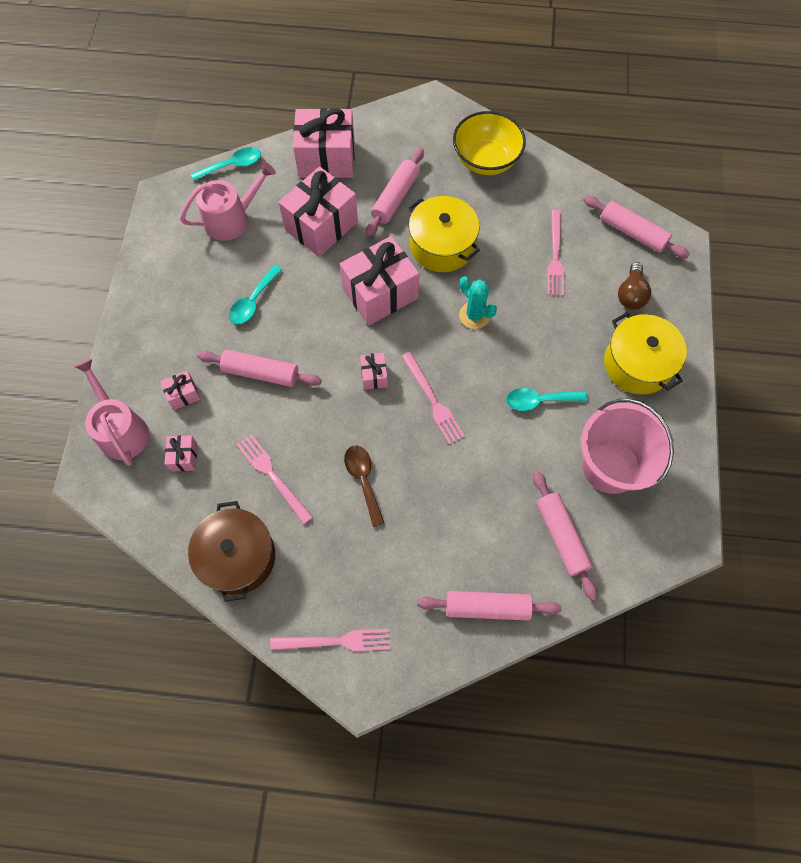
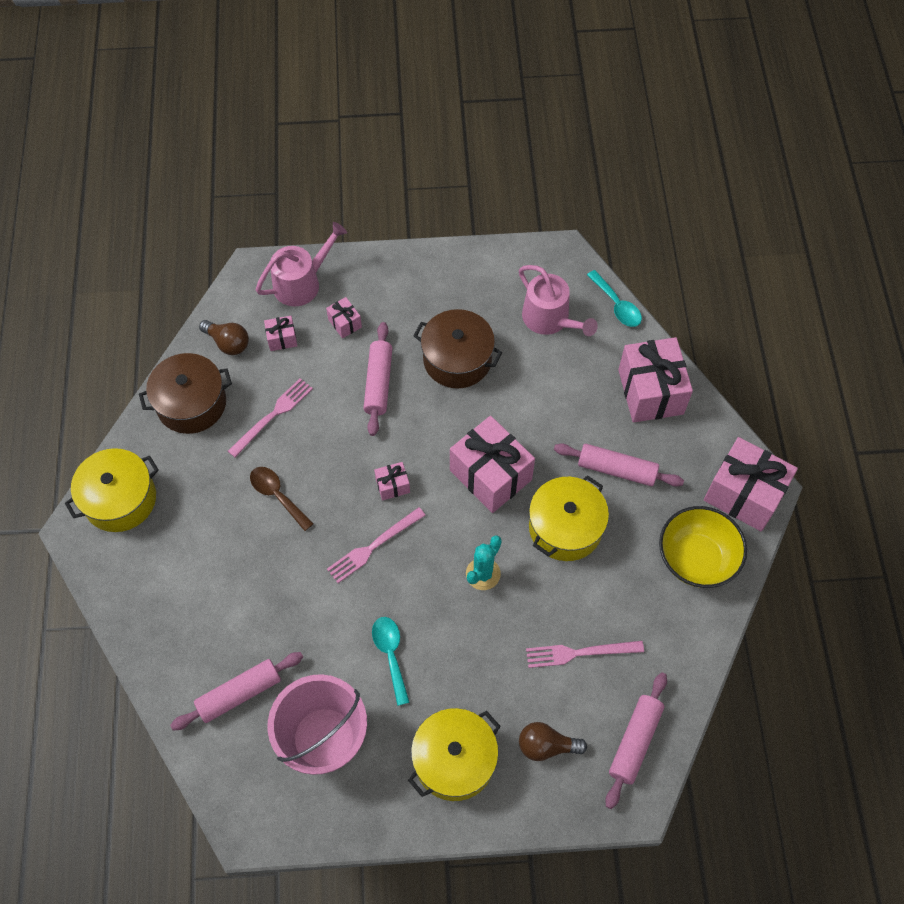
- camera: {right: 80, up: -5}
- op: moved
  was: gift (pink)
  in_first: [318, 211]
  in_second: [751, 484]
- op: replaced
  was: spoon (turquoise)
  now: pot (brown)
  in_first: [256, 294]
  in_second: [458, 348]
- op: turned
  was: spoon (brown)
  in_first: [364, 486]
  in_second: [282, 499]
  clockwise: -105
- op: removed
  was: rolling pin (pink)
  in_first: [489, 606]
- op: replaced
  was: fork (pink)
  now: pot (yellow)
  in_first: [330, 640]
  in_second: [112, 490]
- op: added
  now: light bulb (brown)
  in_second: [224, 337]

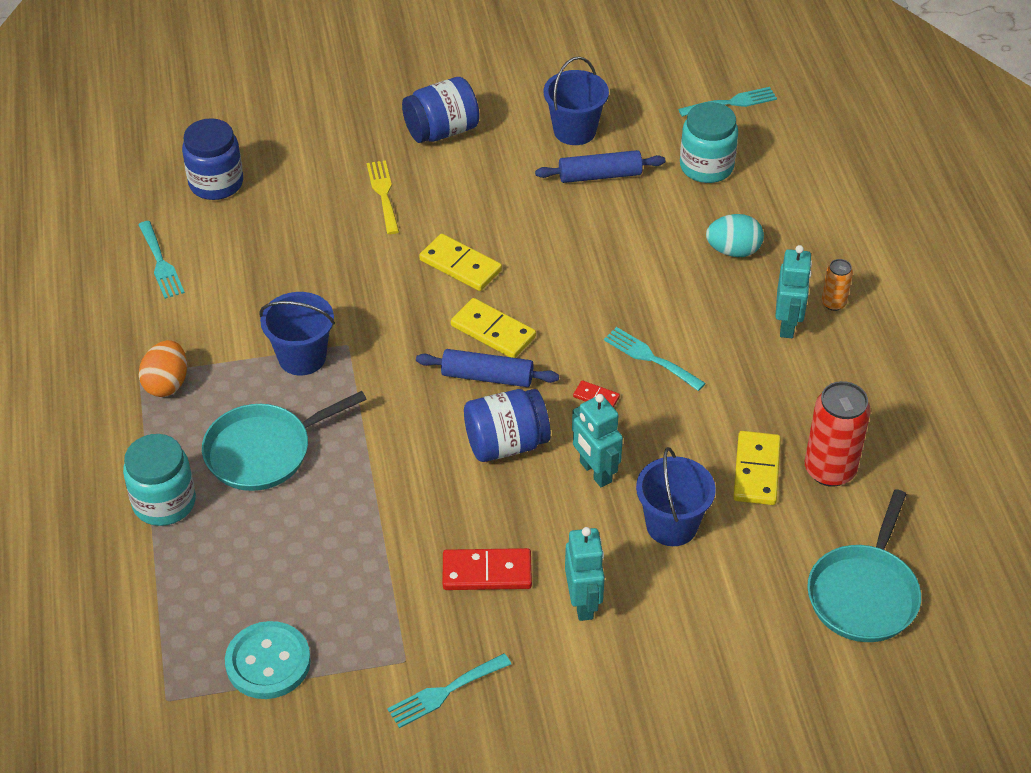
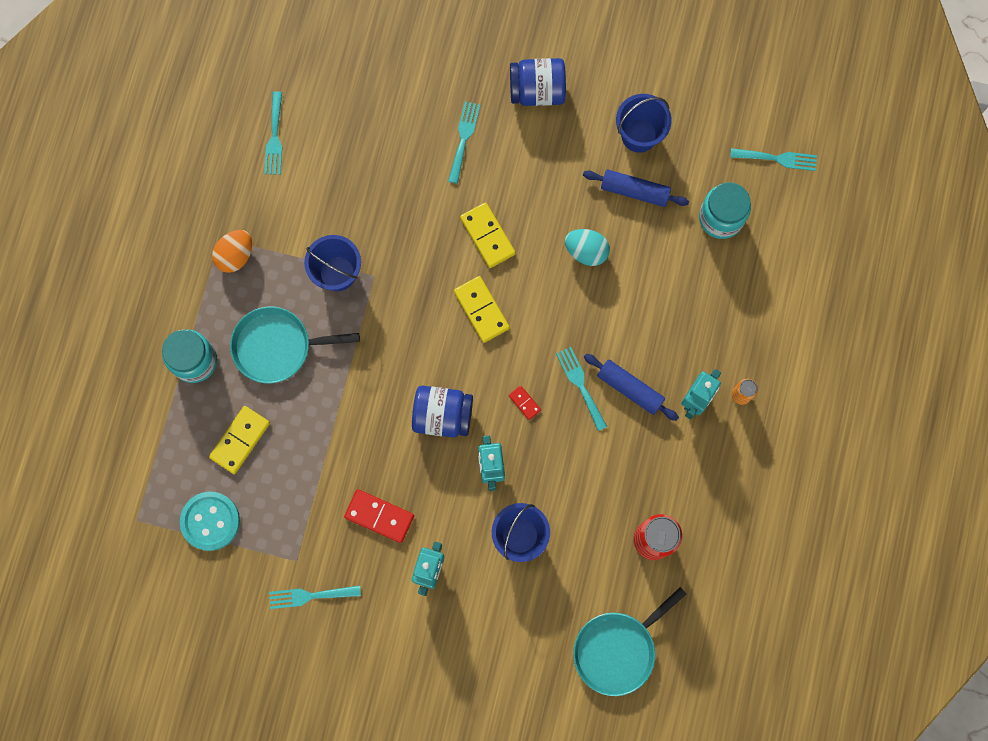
- camera: {right: 25, up: 30}
- op: removed
  was: jar (blue)
  in_first: [212, 159]
- op: recoloured
  was: fork (yellow)
  now: fork (turquoise)
  in_first: [383, 197]
  in_second: [464, 142]
- op: moved
  was: egg (turquoise)
  in_first: [735, 235]
  in_second: [587, 247]
- op: moved
  was: rolling pin (blue)
  in_first: [487, 368]
  in_second: [631, 387]
- op: moved
  was: domino (yellow)
  in_first: [757, 468]
  in_second: [239, 440]

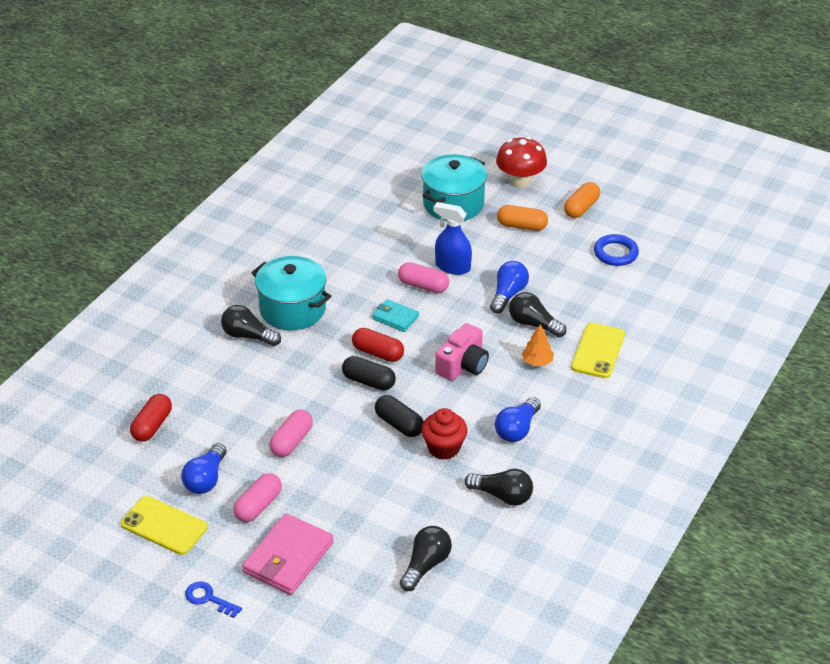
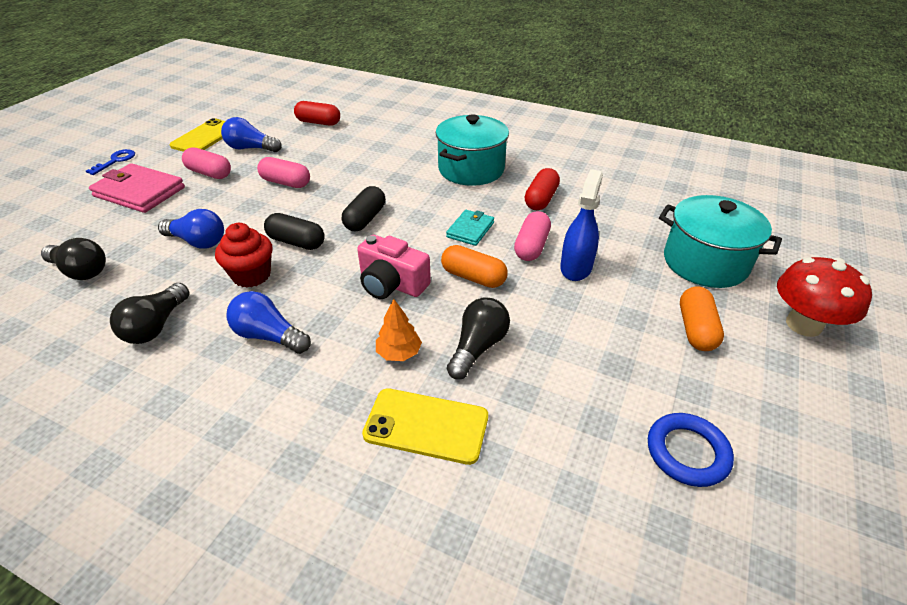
- camera: {right: 85, up: 0}
- op: moved
  was: capsule (orange)
  in_first: [582, 200]
  in_second: [474, 266]
- op: moved
  was: light bulb (blue)
  in_first: [509, 287]
  in_second: [191, 229]
- op: removed
  was: light bulb (black)
  in_first: [251, 325]
- op: moved
  was: capsule (red)
  in_first: [378, 345]
  in_second: [542, 189]
- op: turned
  was: capsule (black)
  in_first: [399, 416]
  in_second: [294, 231]
  clockwise: 75

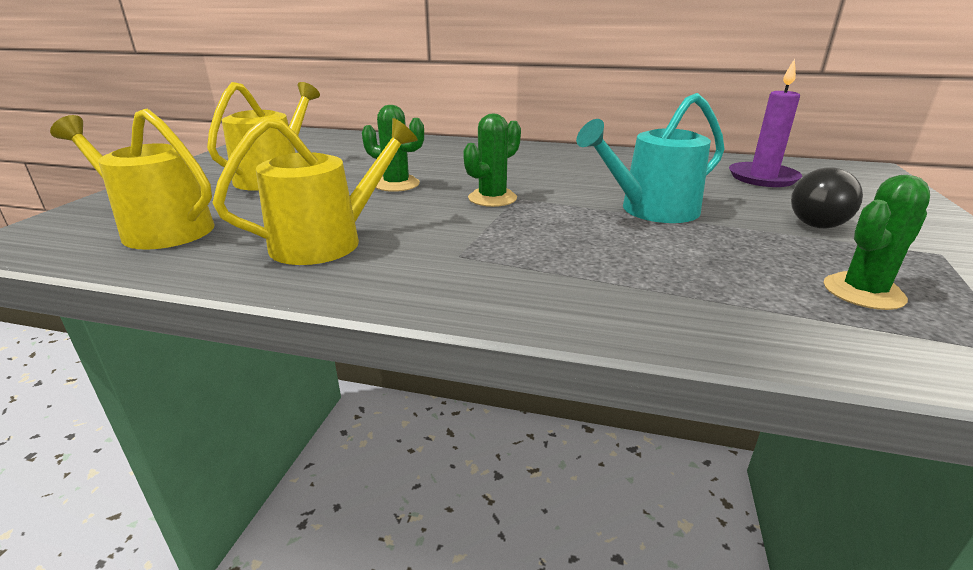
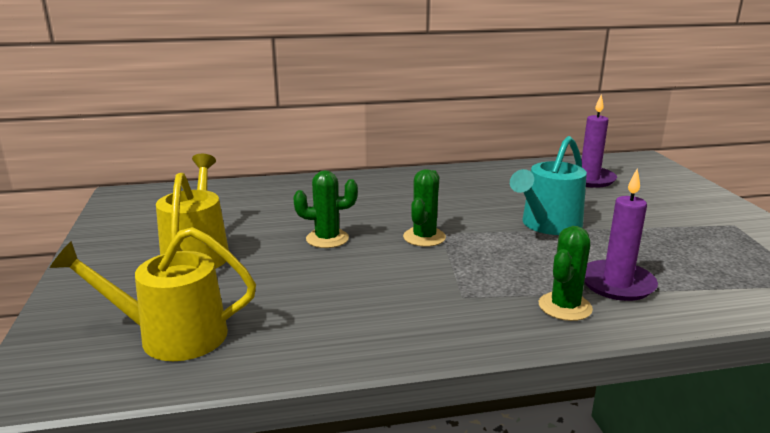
- camera: {right: -25, up: -5}
- op: removed
  was: watering can (yellow)
  in_first: [315, 191]
- op: removed
  was: light bulb (black)
  in_first: [827, 197]
- op: moved
  was: cactus (green)
  in_first: [877, 242]
  in_second: [566, 273]
- op: added
  now: candle (purple)
  in_second: [621, 235]

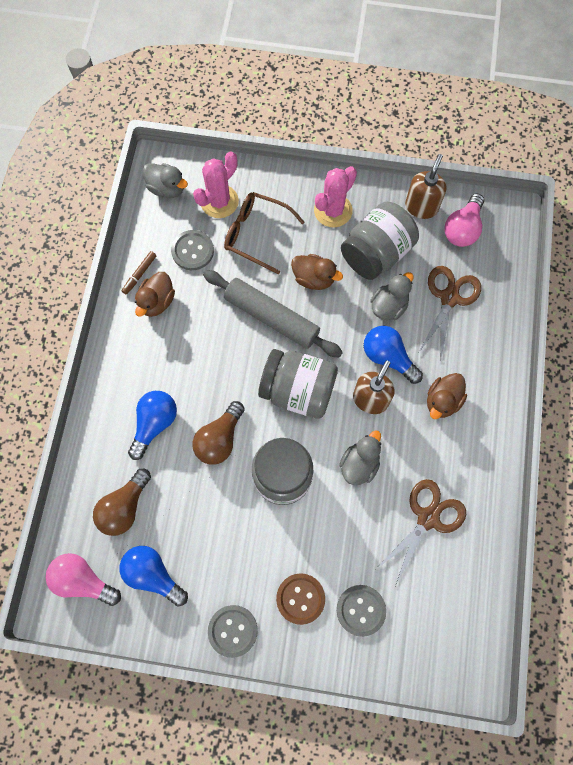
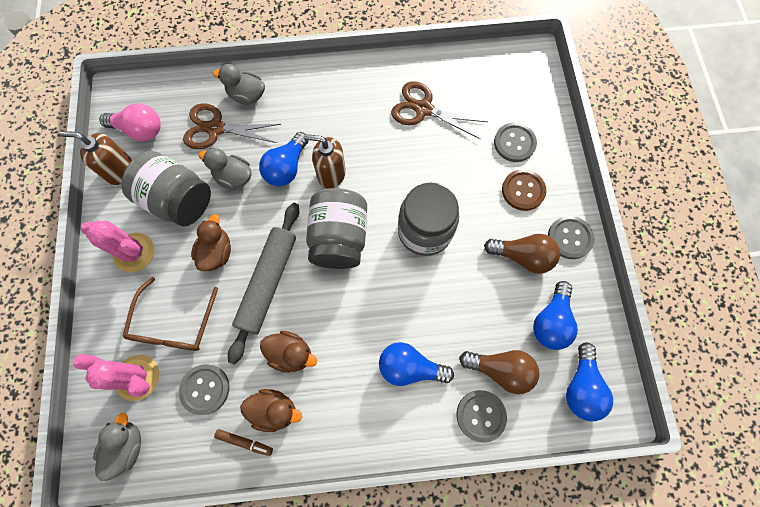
- camera: {right: -105, up: 0}
- op: moved
  was: duck (brown)
  in_first: [447, 396]
  in_second: [288, 352]
- op: moved
  was: light bulb (brown)
  in_first: [218, 433]
  in_second: [522, 254]
- op: moved
  was: duck (grey)
  in_first: [360, 457]
  in_second: [239, 84]
- op: recoloured
  was: light bulb (pink)
  now: light bulb (blue)
  in_first: [83, 579]
  in_second: [589, 382]
- op: added
  now: button (grey)
  in_second: [482, 416]

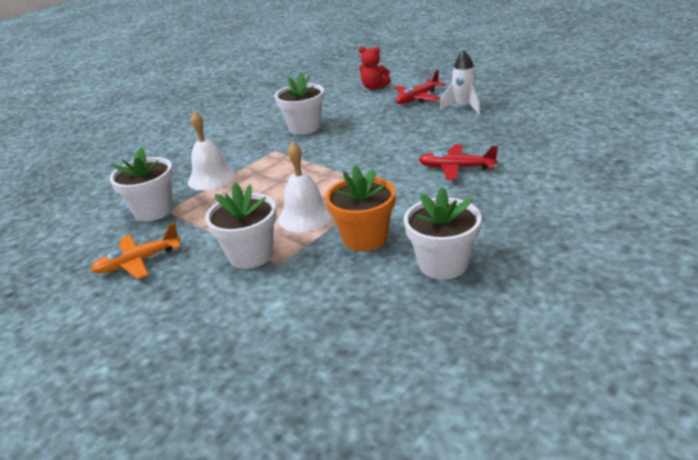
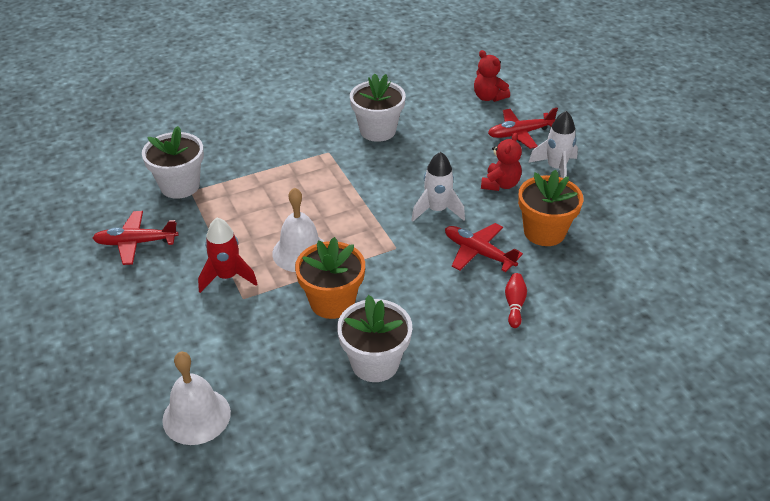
- camera: {right: 20, up: 10}
- op: moved
  was: bell (white)
  in_first: [212, 151]
  in_second: [196, 398]
- op: replaced
  was: flower pot (white)
  now: rocket (red)
  in_first: [241, 226]
  in_second: [227, 255]
- op: recoloured
  was: plane (orange)
  now: plane (red)
  in_first: [136, 251]
  in_second: [136, 238]
- op: added
  now: teddy bear (red)
  in_second: [501, 162]
- op: added
  now: rocket (white)
  in_second: [438, 187]
- op: added
  now: flower pot (orange)
  in_second: [550, 208]
- op: added
  now: bowling pin (red)
  in_second: [516, 300]

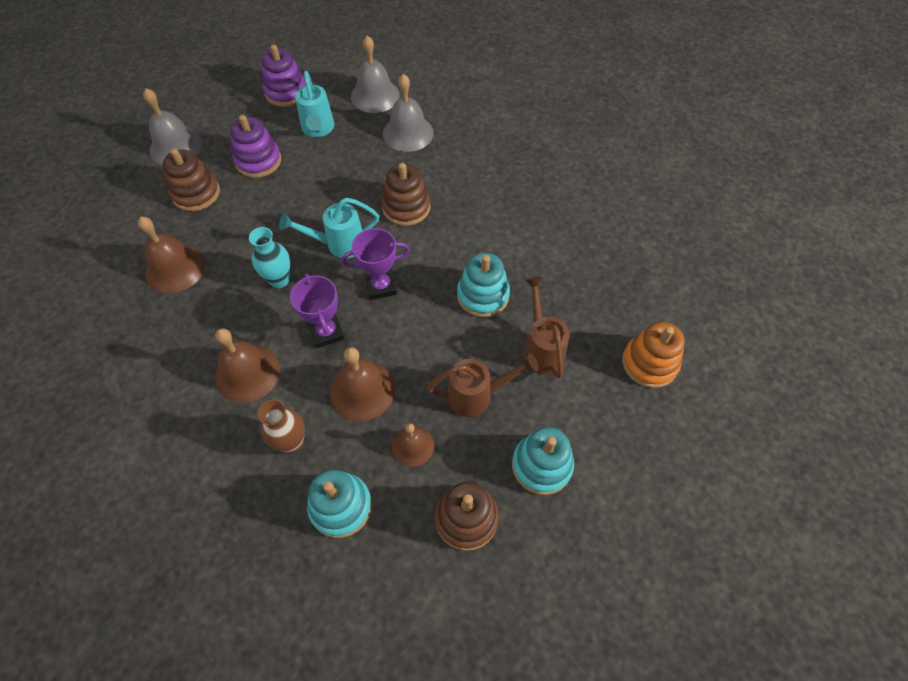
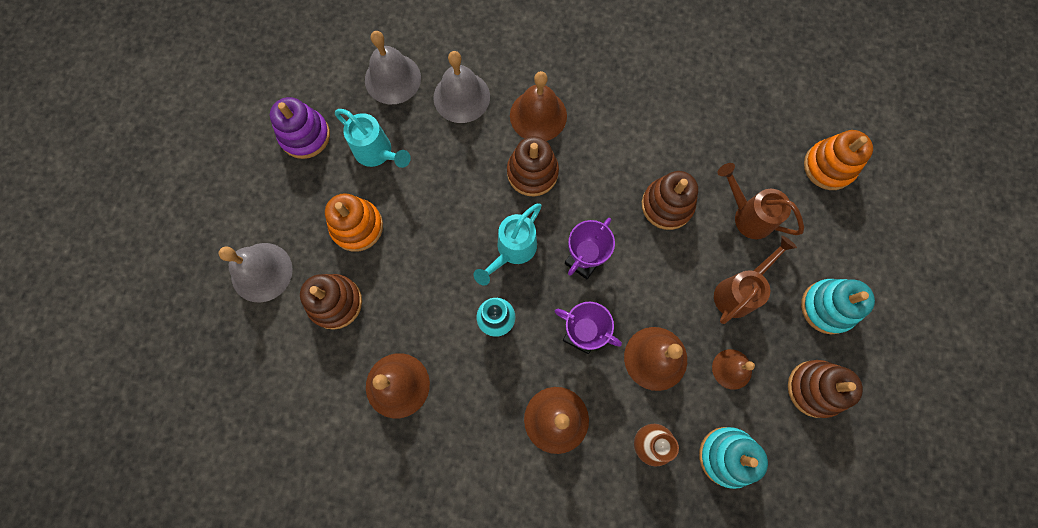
- camera: {right: -40, up: 15}
- op: recoloured
  was: stacking toy (purple)
  now: stacking toy (orange)
  in_first: [255, 146]
  in_second: [354, 222]
- op: recoloured
  was: stacking toy (turquoise)
  now: stacking toy (brown)
  in_first: [483, 285]
  in_second: [670, 200]
- op: added
  now: bell (brown)
  in_second: [538, 106]

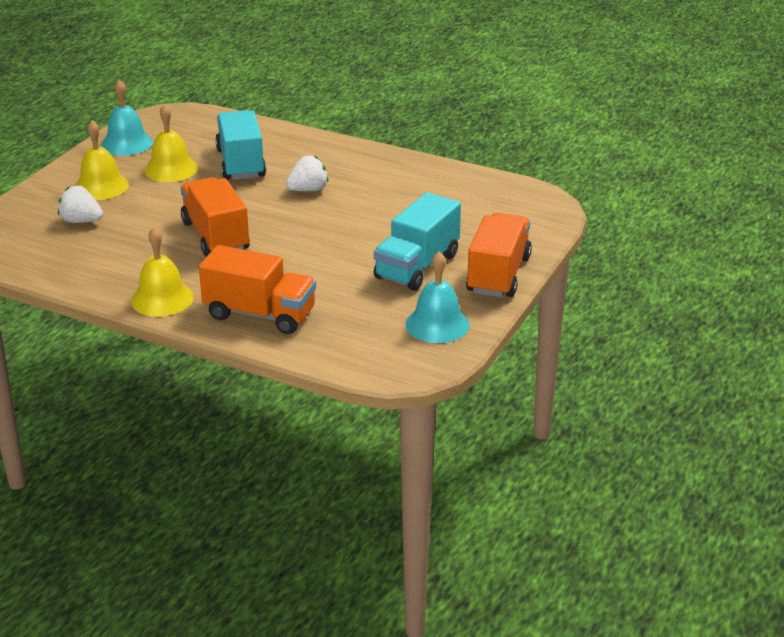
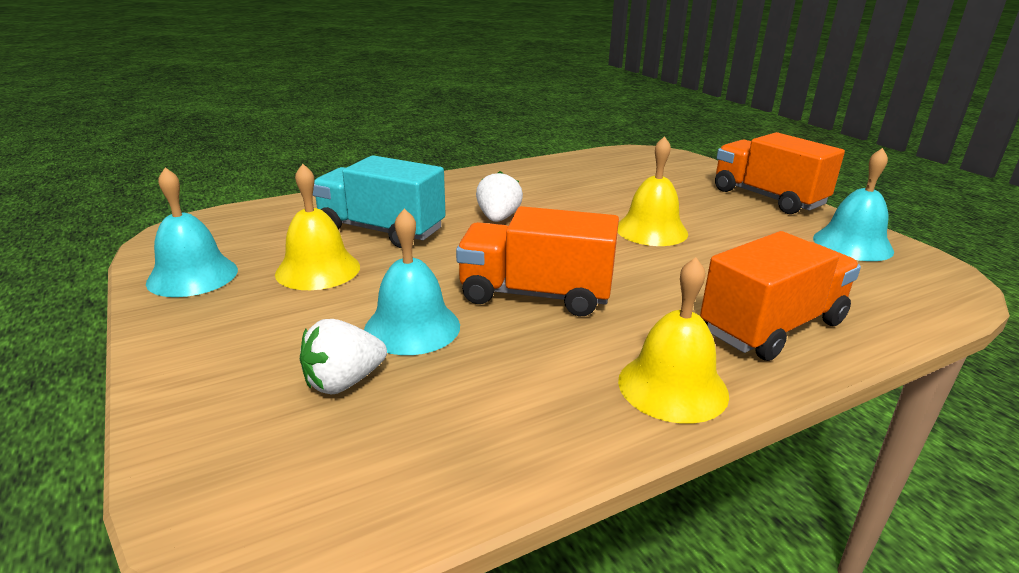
- camera: {right: -55, up: -5}
- op: moved
  was: bell (yellow)
  in_first: [101, 160]
  in_second: [653, 191]
- op: removed
  was: truck (turquoise)
  in_first: [417, 241]
- op: added
  now: bell (turquoise)
  in_second: [412, 281]

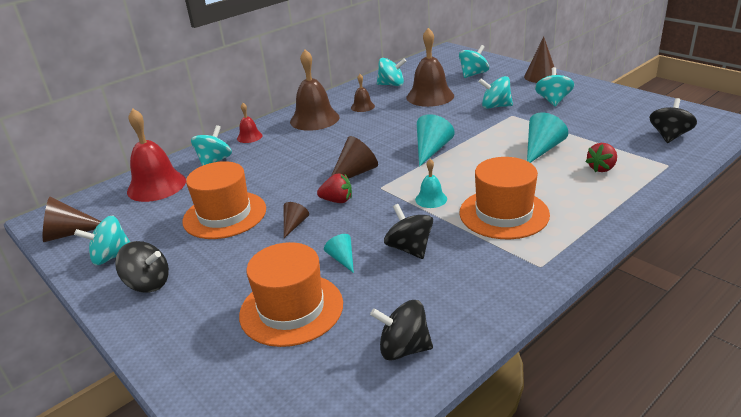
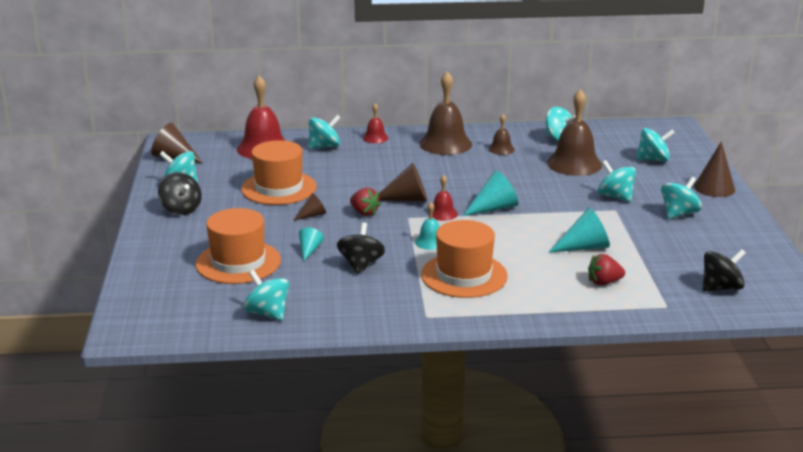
- camera: {right: 35, up: -5}
- op: recoloured
  was: spinning top (black)
  now: spinning top (turquoise)
  in_first: [401, 330]
  in_second: [266, 295]
- op: added
  now: bell (red)
  in_second: [443, 198]

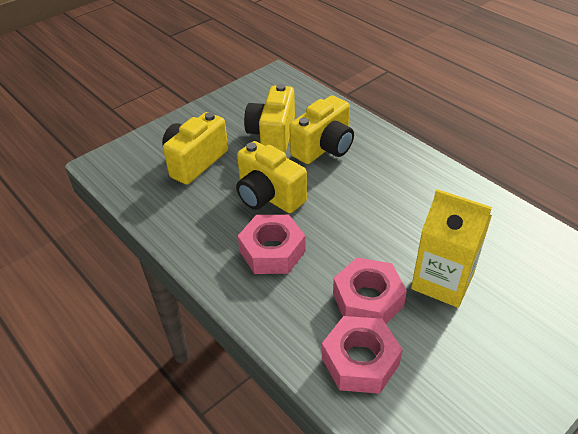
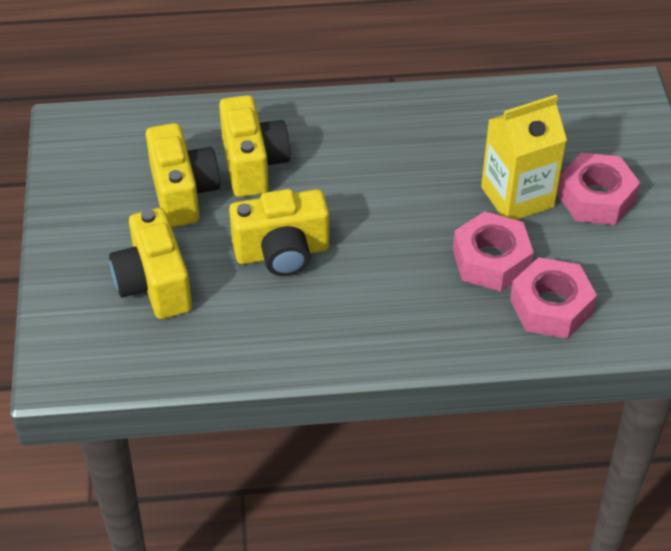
- camera: {right: -55, up: 5}
- op: turned
  was: camera (yellow)
  in_first: [269, 118]
  in_second: [183, 175]
  clockwise: -150
- op: moved
  was: nut (pink)
  in_first: [272, 244]
  in_second: [598, 189]

